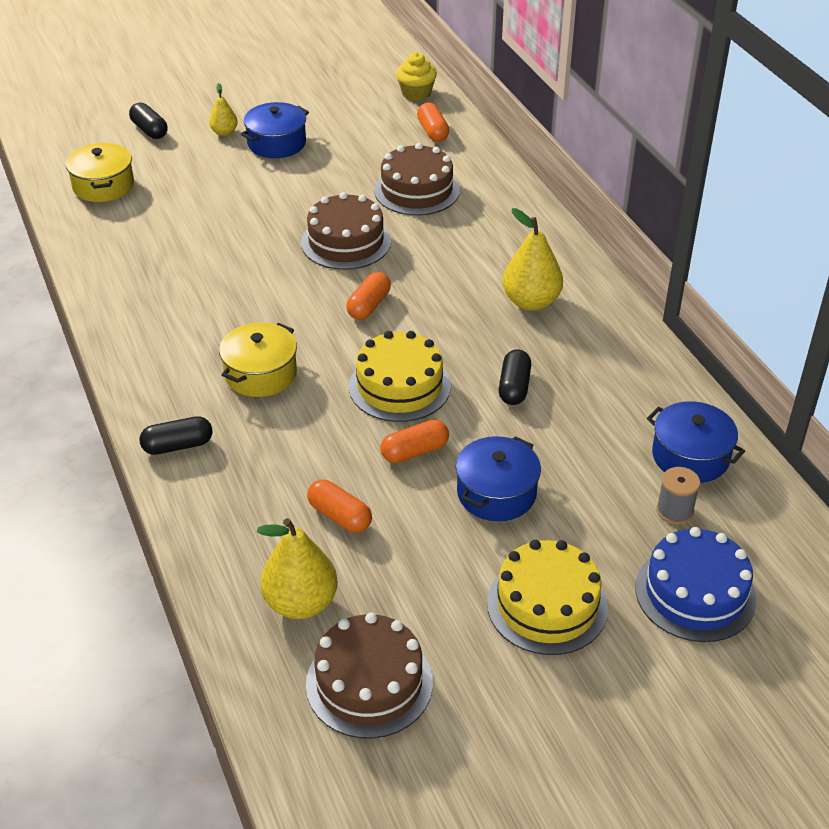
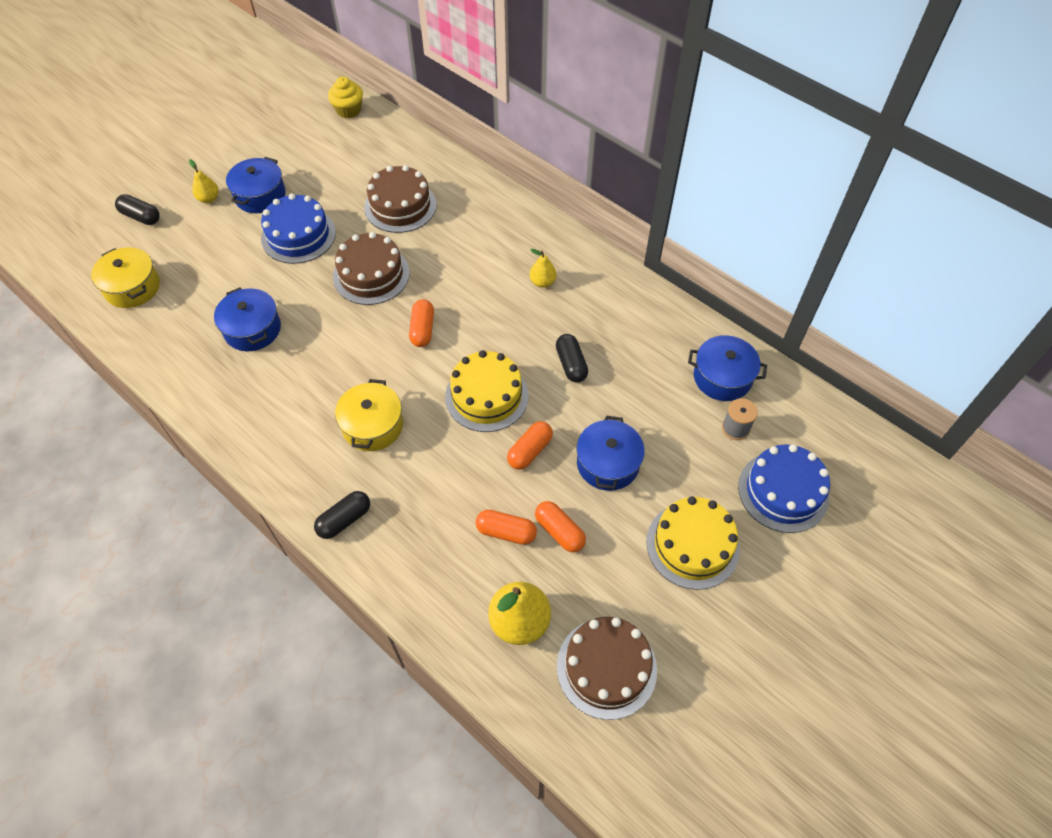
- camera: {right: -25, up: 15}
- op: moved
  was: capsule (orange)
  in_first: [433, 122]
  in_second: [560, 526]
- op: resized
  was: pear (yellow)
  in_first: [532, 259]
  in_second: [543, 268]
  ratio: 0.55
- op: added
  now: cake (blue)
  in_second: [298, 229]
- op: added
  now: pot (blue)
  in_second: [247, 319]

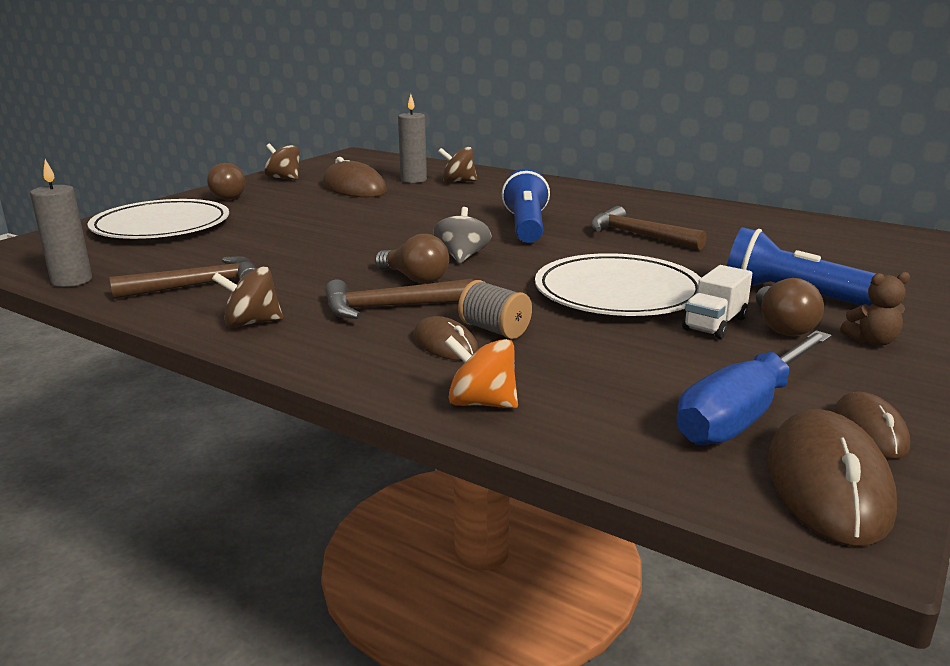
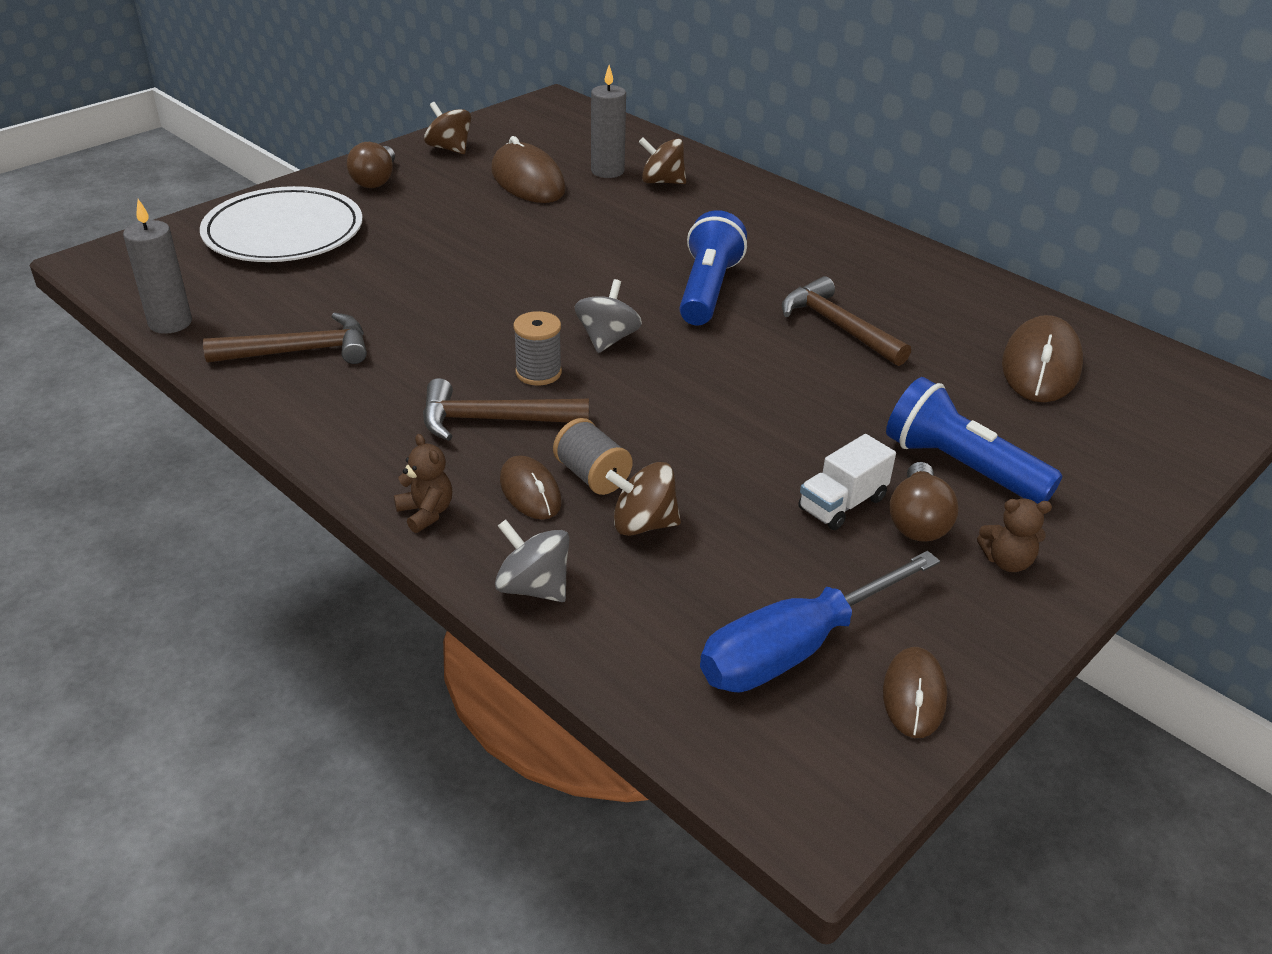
- camera: {right: 10, up: 15}
- op: replaced
  was: light bulb (brown)
  now: spool (grey)
  in_first: [412, 259]
  in_second: [537, 348]
- op: removed
  was: plate (white)
  in_first: [618, 284]
- op: moved
  was: spinning top (brown)
  in_first: [247, 297]
  in_second: [643, 499]
- op: recoloured
  was: spinning top (orange)
  now: spinning top (grey)
  in_first: [481, 371]
  in_second: [532, 561]
- op: moved
  was: mouse (brown)
  in_first: [832, 477]
  in_second: [1042, 358]
- op: added
  now: teddy bear (brown)
  in_second: [423, 483]

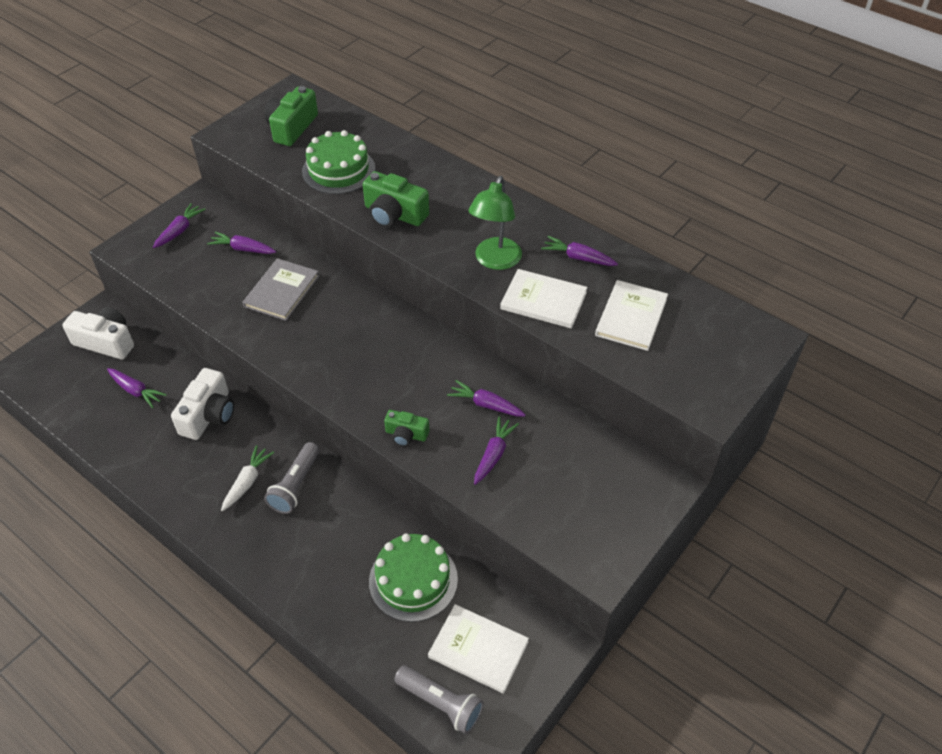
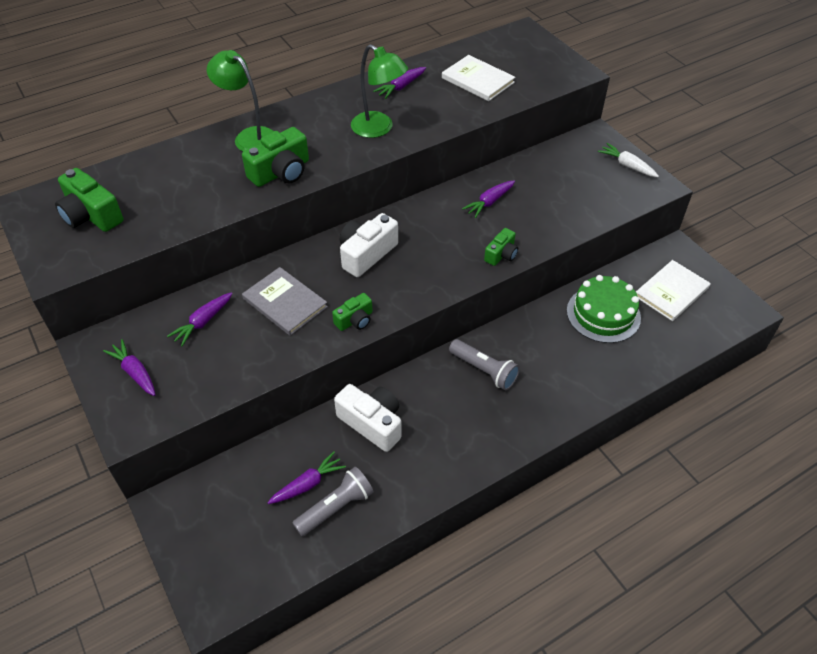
- camera: {right: -70, up: 0}
- op: removed
  was: cake (green)
  in_first: [339, 162]
- op: removed
  was: book (white)
  in_first: [544, 299]
- op: moved
  was: camera (white)
  in_first: [98, 333]
  in_second: [369, 245]
- op: removed
  was: carrot (purple)
  in_first: [496, 450]
- op: moved
  was: carrot (white)
  in_first: [247, 478]
  in_second: [628, 160]
- op: moved
  was: flashlight (grey)
  in_first: [439, 700]
  in_second: [333, 501]
- op: added
  now: lamp (green)
  in_second: [240, 100]
- op: added
  now: camera (green)
  in_second: [352, 312]

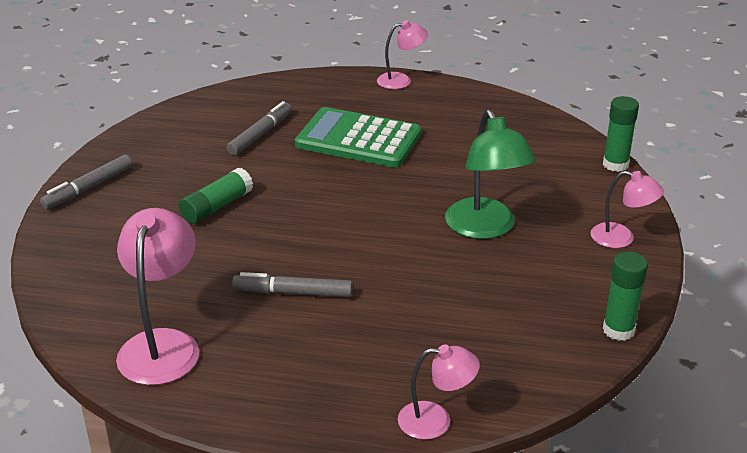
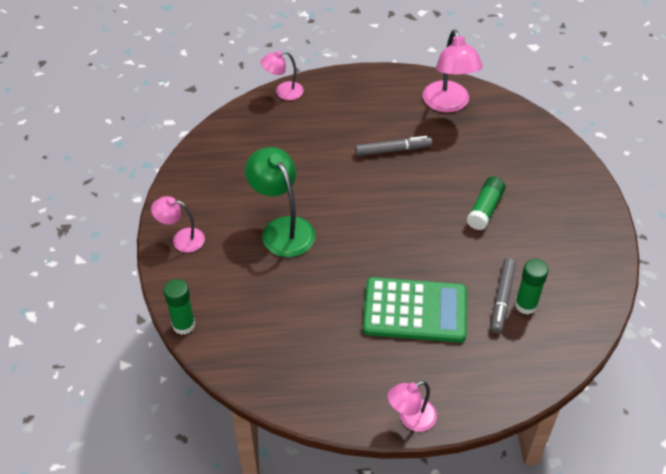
- camera: {right: 165, up: 15}
- op: removed
  was: marker (grey)
  in_first: [86, 181]
- op: moved
  was: glue stick (green)
  in_first: [625, 296]
  in_second: [532, 286]

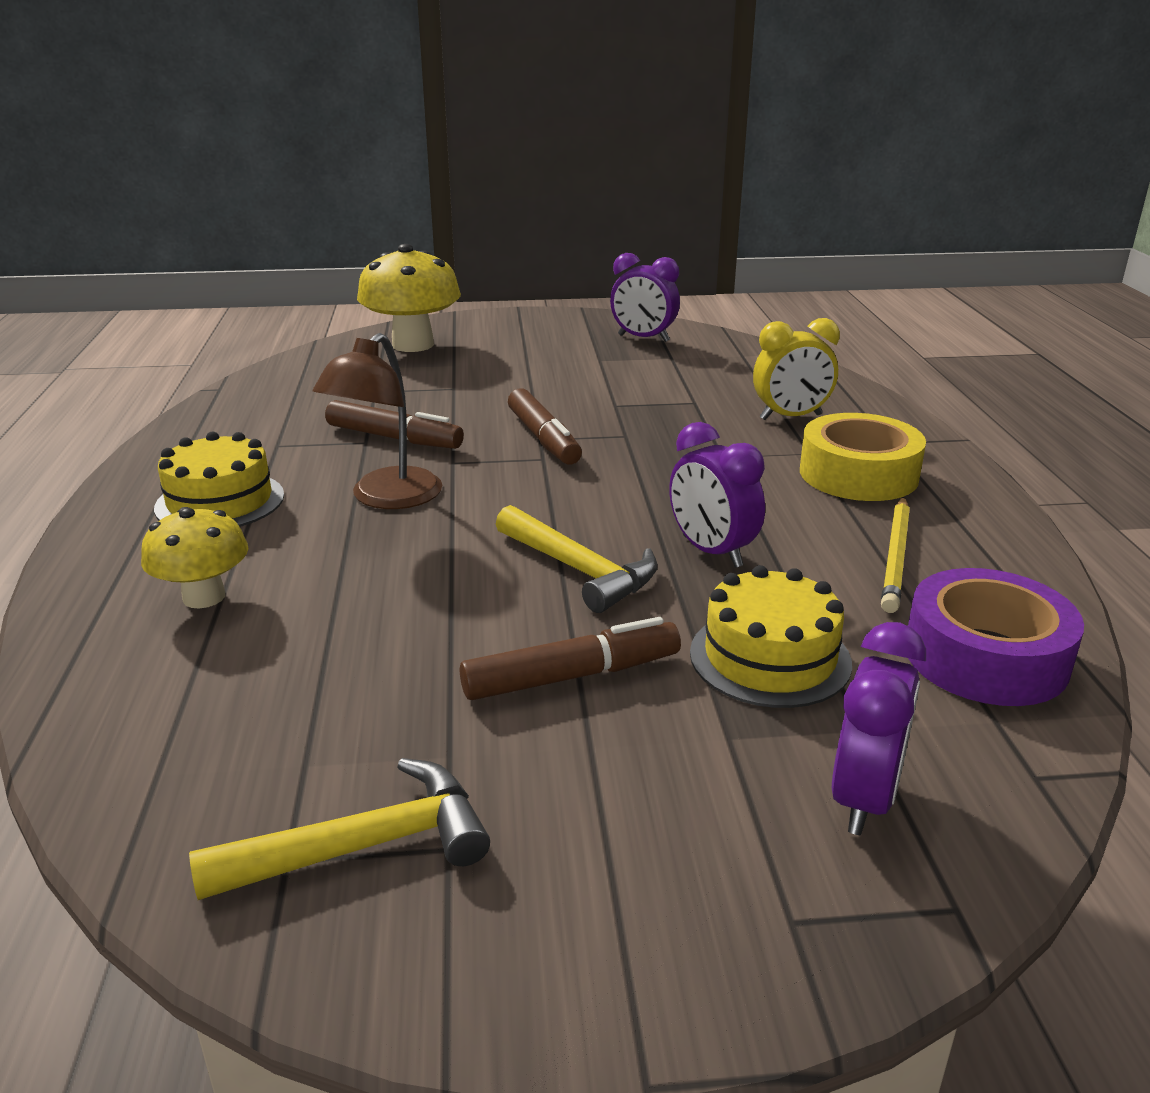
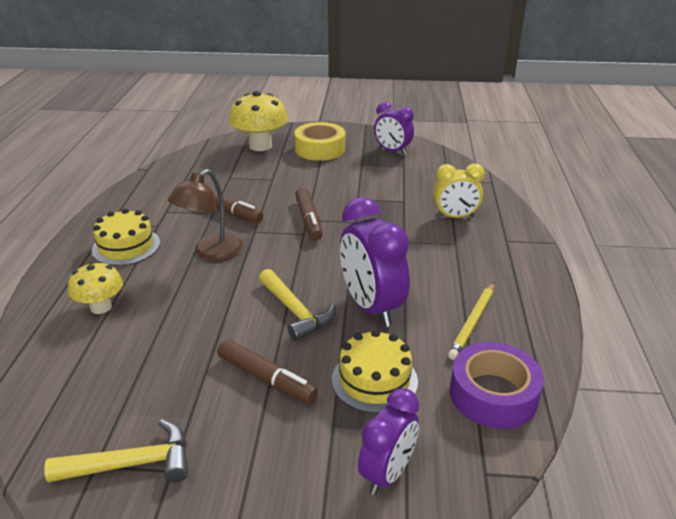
- camera: {right: 10, up: 5}
- op: moved
  was: tape (yellow)
  in_first: [863, 457]
  in_second: [319, 141]
- op: resized
  was: clock (purple)
  in_first: [717, 495]
  in_second: [375, 262]
  ratio: 1.56
- op: turned
  was: marker (brown)
  in_first: [570, 658]
  in_second: [267, 371]
  clockwise: 45

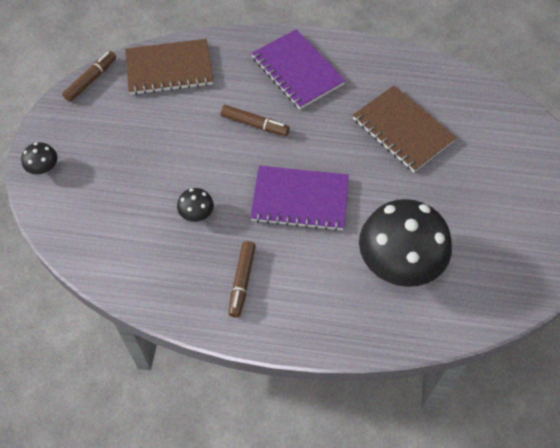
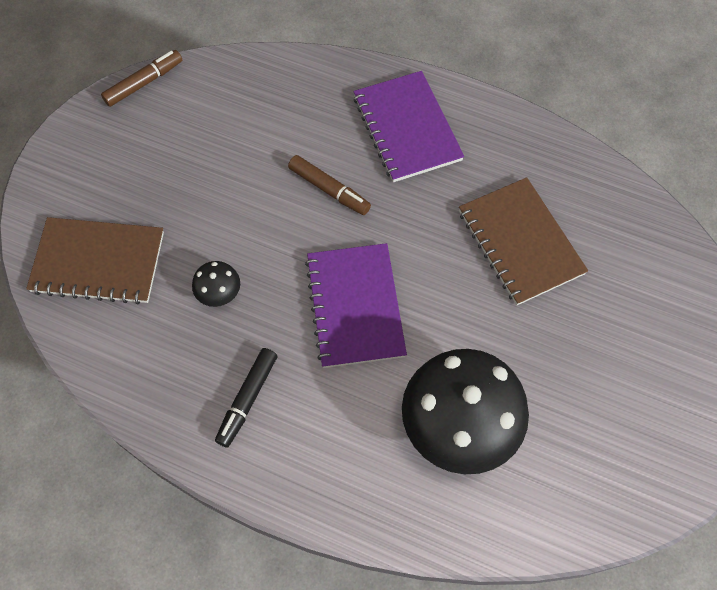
- camera: {right: 15, up: 5}
- op: moved
  was: notebook (brown)
  in_first: [169, 67]
  in_second: [95, 260]
- op: removed
  was: mushroom (black)
  in_first: [39, 158]
- op: turned
  was: notebook (purple)
  in_first: [299, 198]
  in_second: [356, 305]
  clockwise: 60
- op: recoloured
  was: marker (brown)
  now: marker (black)
  in_first: [242, 279]
  in_second: [246, 398]

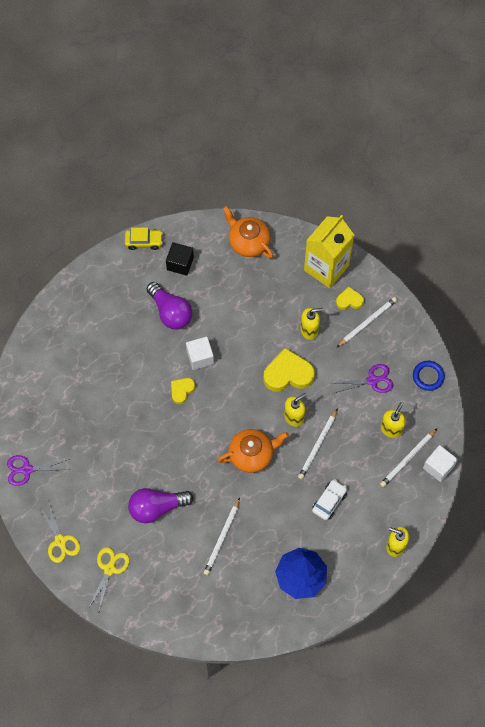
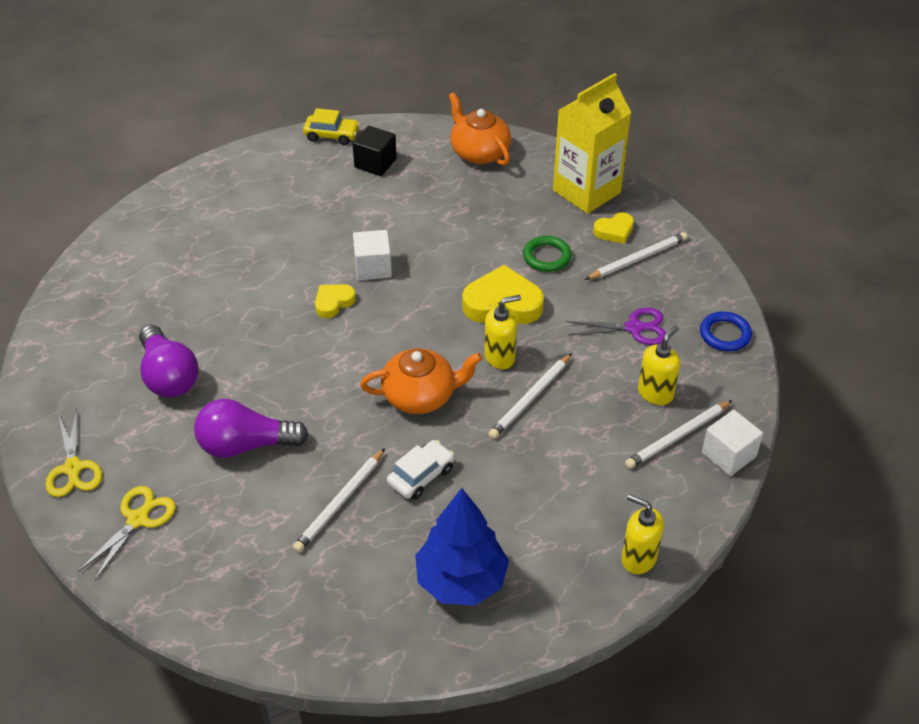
- camera: {right: 10, up: -20}
- op: moved
  was: light bulb (purple)
  in_first: [169, 306]
  in_second: [168, 361]
- op: turned
  was: heart (yellow)
  in_first: [350, 298]
  in_second: [613, 228]
  clockwise: 150
- op: replaced
  was: soap dispenser (yellow)
  now: ring (green)
  in_first: [312, 324]
  in_second: [547, 254]
- op: removed
  was: scissors (purple)
  in_first: [39, 470]
- op: moved
  was: car (white)
  in_first: [329, 499]
  in_second: [420, 470]

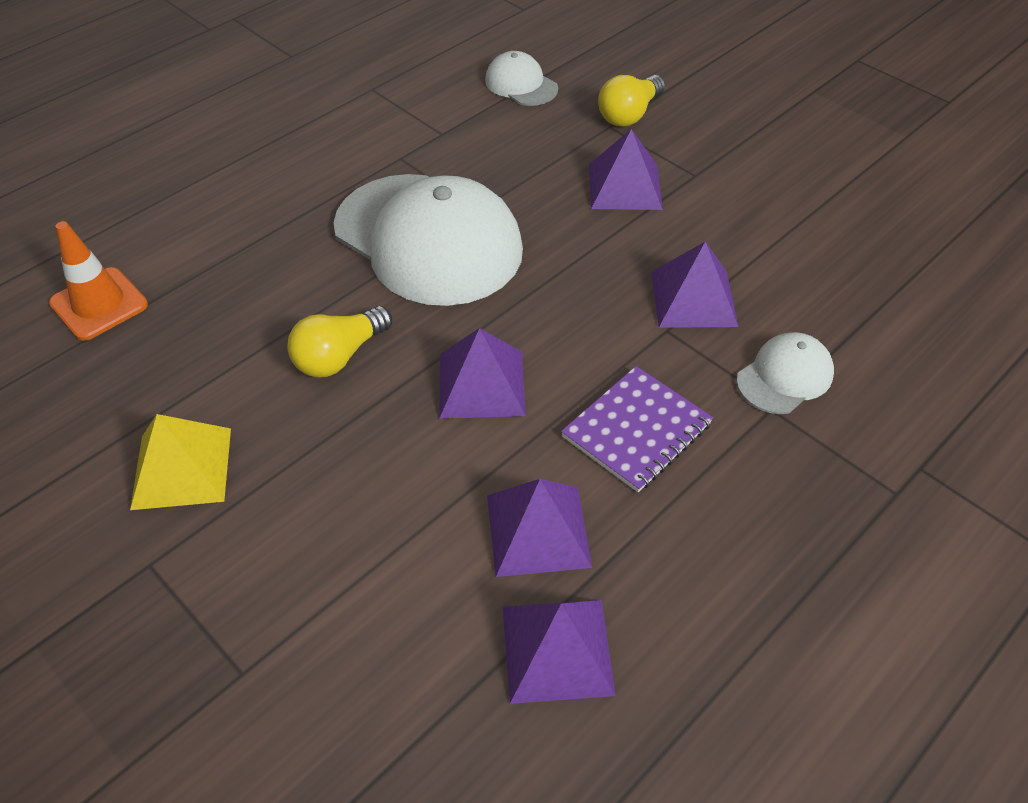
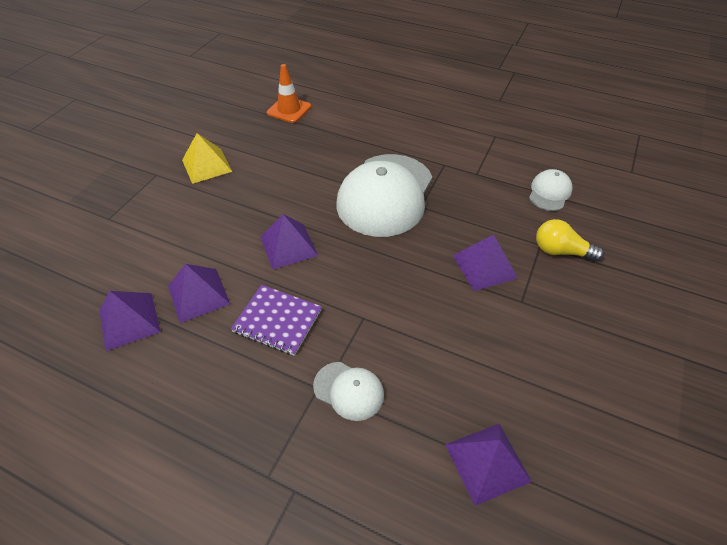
- camera: {right: 70, up: 0}
- op: moved
  was: pyramid (purple)
  in_first: [694, 284]
  in_second: [488, 465]
- op: removed
  was: light bulb (yellow)
  in_first: [339, 342]

